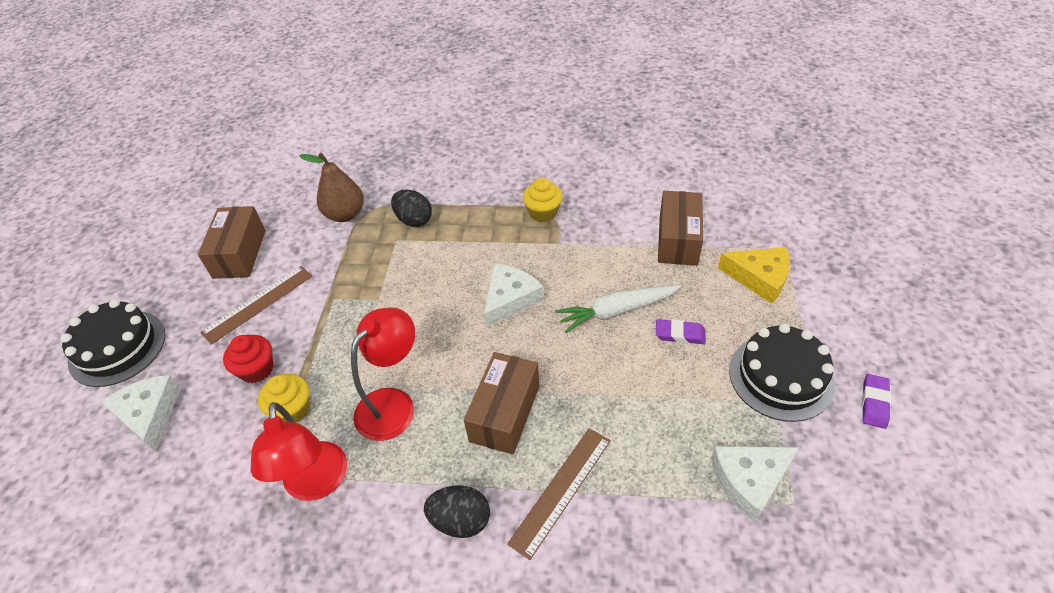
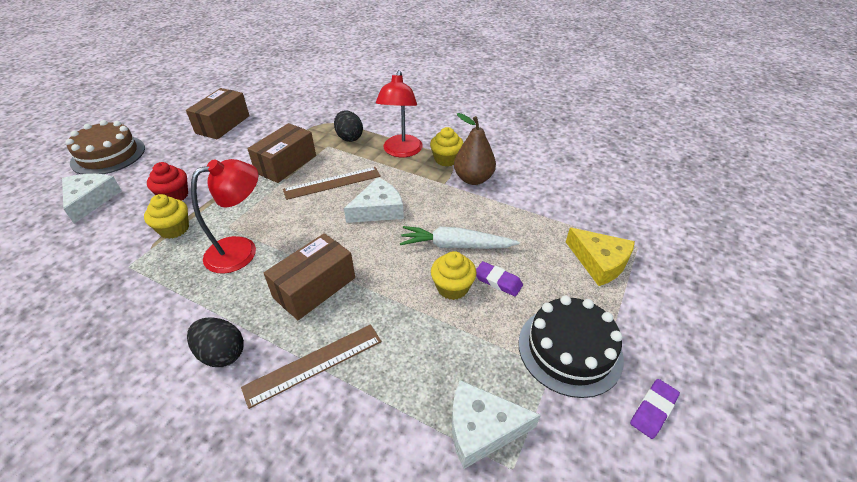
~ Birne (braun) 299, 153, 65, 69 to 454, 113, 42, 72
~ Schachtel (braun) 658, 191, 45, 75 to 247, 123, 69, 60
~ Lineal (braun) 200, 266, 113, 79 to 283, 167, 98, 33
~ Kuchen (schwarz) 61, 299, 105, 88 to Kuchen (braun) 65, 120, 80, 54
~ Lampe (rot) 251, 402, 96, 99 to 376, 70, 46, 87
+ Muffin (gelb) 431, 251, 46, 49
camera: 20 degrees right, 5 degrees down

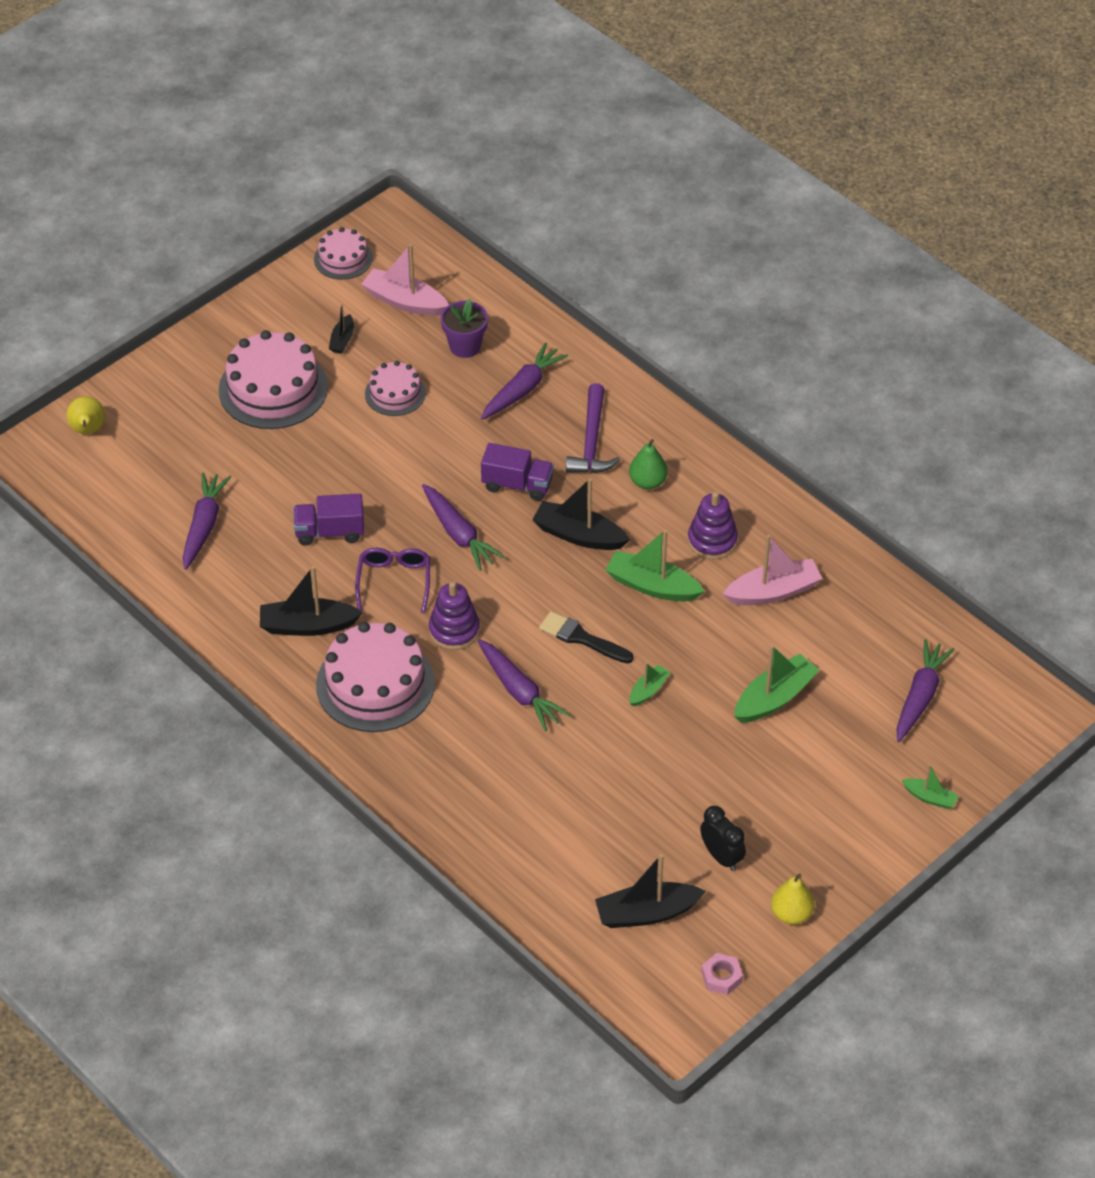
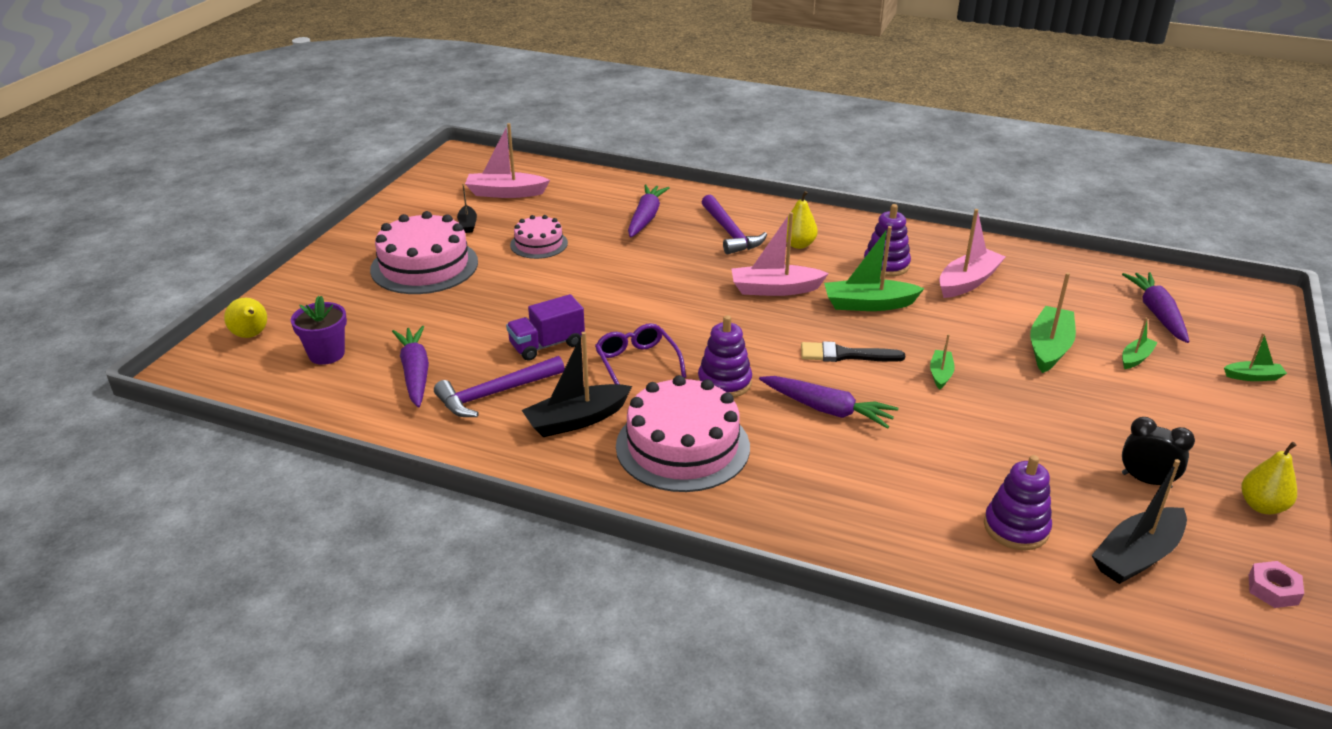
- Kuchen (rosa) 314, 227, 59, 53
~ Blumentopf (lila) 441, 298, 47, 60 to 291, 296, 56, 69
~ Birne (grün) 629, 439, 39, 51 to Birne (gelb) 786, 191, 32, 58
- Lastwagen (lila) 481, 443, 73, 58
~ Boot (schwarz) 532, 478, 98, 72 to Boot (rosa) 731, 212, 98, 84
- Karotte (lila) 422, 484, 83, 87
+ Boot (grün) 1122, 317, 36, 52
+ Hammer (lila) 434, 356, 131, 61
+ Stapelspielzeug (lila) 984, 455, 68, 95
camera: 25 degrees left, 15 degrees down

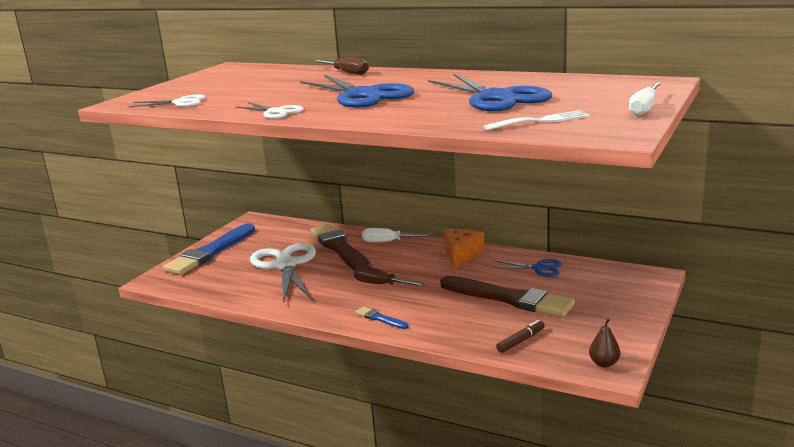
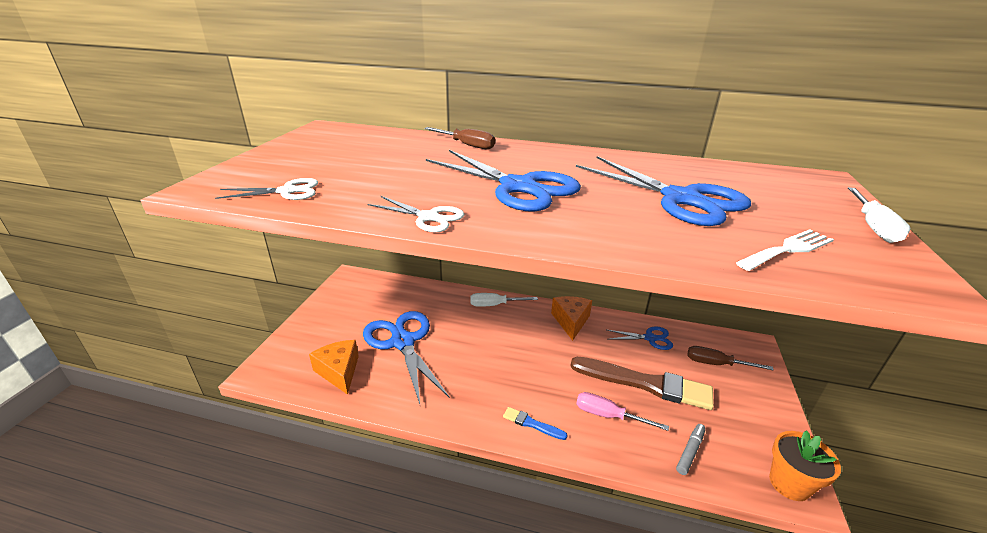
- Pinsel (blau) 163, 223, 92, 52
- Pinsel (braun) 311, 224, 61, 47
~ Schere (weiß) 250, 243, 66, 61 to Schere (blau) 363, 311, 87, 93
~ Schraubenzieher (braun) 354, 266, 73, 21 to 687, 346, 87, 25
~ Birne (braun) 589, 318, 32, 50 to Blumentopf (orange) 769, 430, 72, 71
~ Filzstift (braun) 496, 320, 49, 33 to Filzstift (grau) 676, 424, 30, 51
+ Käse (orange) 309, 340, 50, 55
+ Schraubenzieher (rosa) 576, 392, 93, 39
camera: 15 degrees left, 10 degrees up

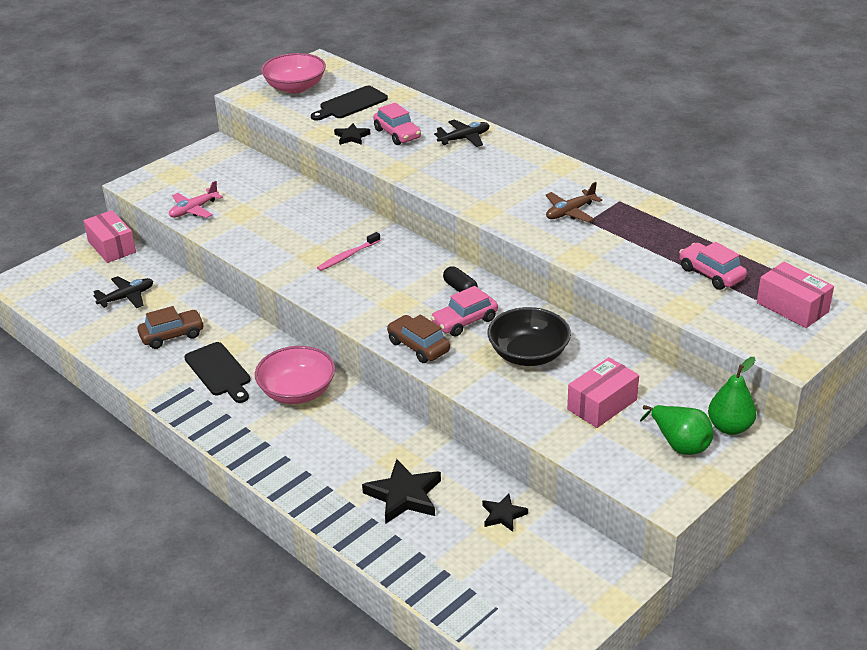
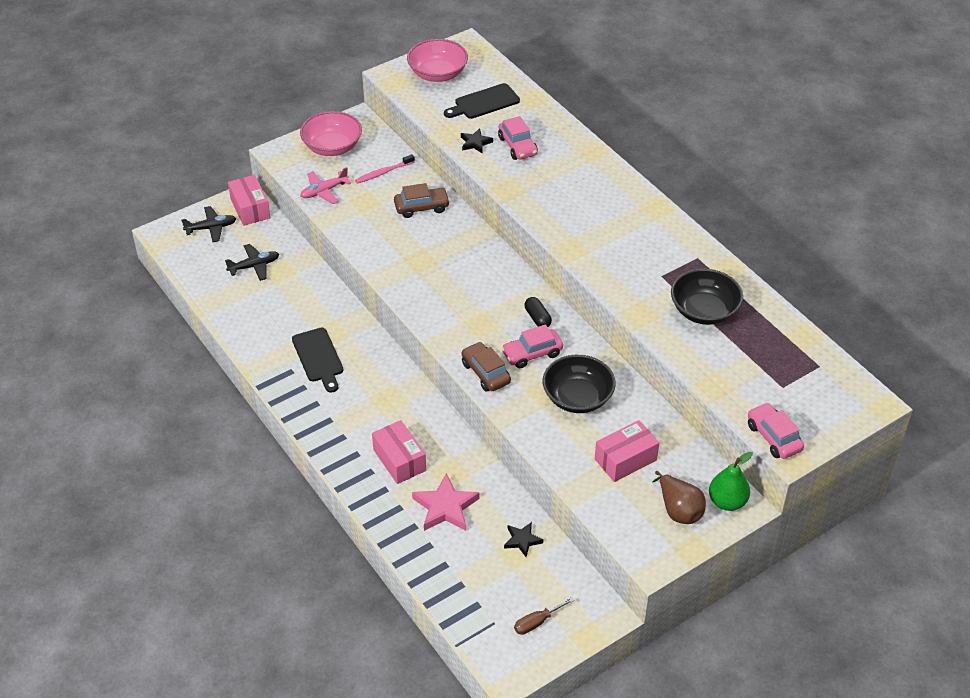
~ Flugzeug (schwarz) 434, 119, 56, 28 to 181, 206, 55, 36
- Flugzeug (braun) 546, 182, 56, 40
~ Zahnbürste (rosa) 317, 232, 64, 39 to 355, 154, 60, 30
~ Auto (rosa) 679, 242, 68, 48 to 748, 402, 56, 57
~ Schachtel (rosa) 757, 262, 77, 66 to 372, 420, 54, 64
~ Auto (braun) 137, 306, 67, 43 to 394, 183, 56, 35
~ Schüssel (rosa) 255, 346, 80, 58 to 300, 111, 62, 45
~ Birne (grün) 640, 405, 74, 50 to Birne (braun) 652, 471, 54, 53
~ Stern (schwarz) 362, 459, 79, 65 to Stern (rosa) 412, 473, 68, 58
+ Schüssel (schwarz) 671, 269, 72, 56
+ Schraubenzieher (braun) 514, 597, 61, 38
camera: 10 degrees right, 10 degrees up

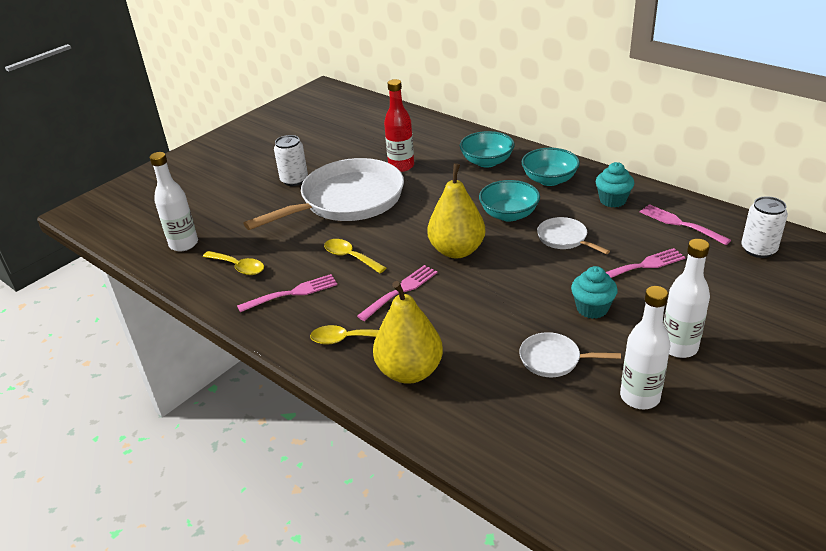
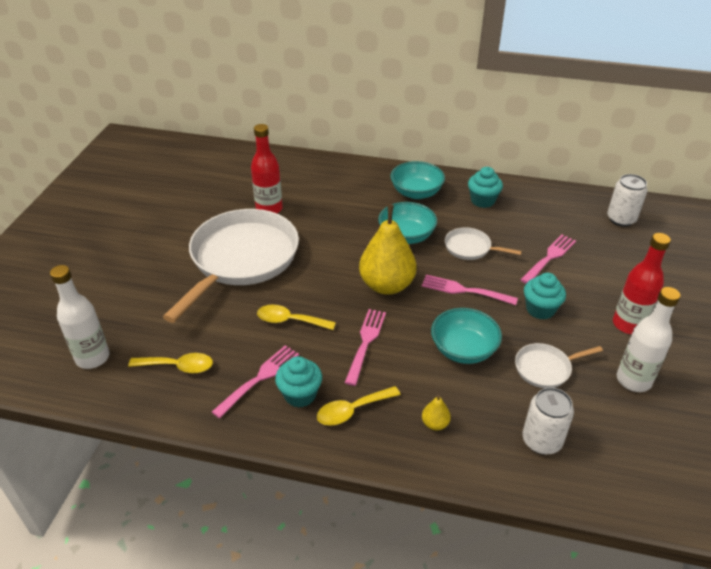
~ Schüssel (türkis) 460, 131, 55, 37 to 431, 308, 71, 56
~ Dose (weiß) 274, 135, 34, 51 to 522, 387, 52, 68
~ Gabel (rosa) 640, 204, 91, 41 to 422, 275, 96, 30
~ Flasche (weiß) 663, 239, 47, 119 to Flasche (rot) 613, 233, 58, 101
~ Birne (gelb) 373, 281, 70, 103 = 422, 394, 29, 37 x0.42
+ Muffin (türkis) 275, 356, 47, 52
camera: 30 degrees left, 5 degrees up

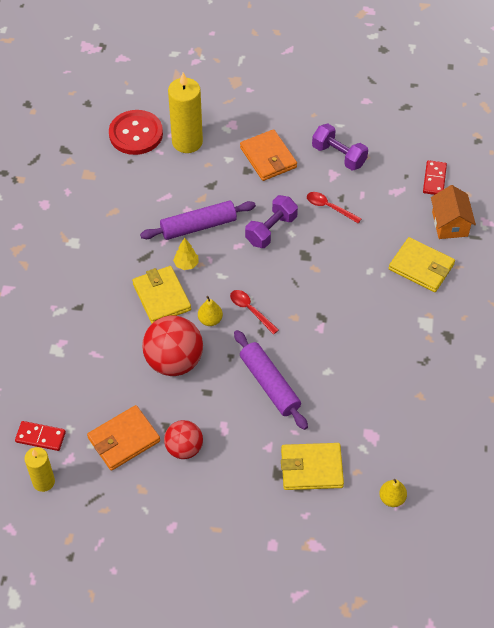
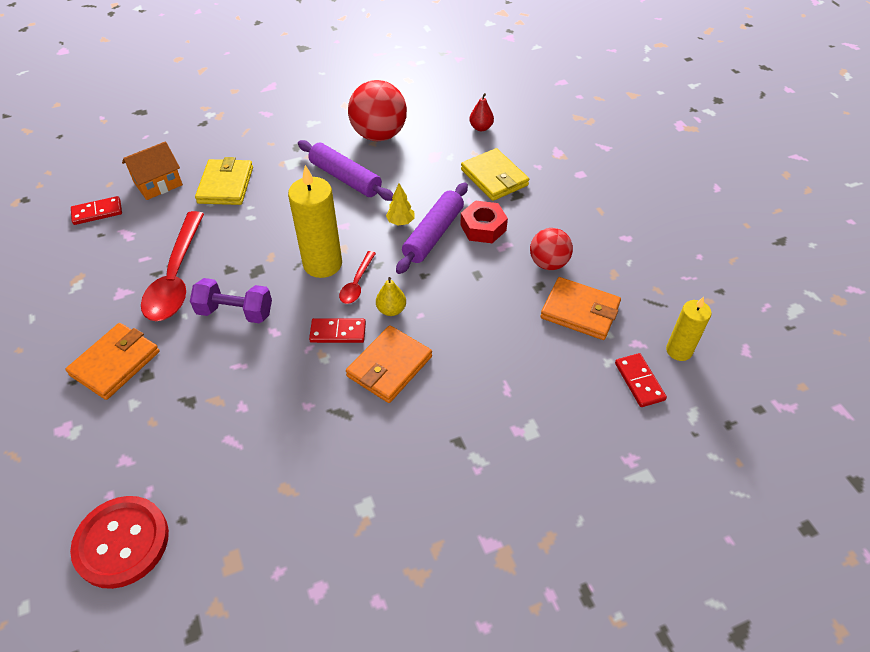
~ Kerze (gelb) 168, 72, 35, 81 to 288, 165, 54, 113
- Hantel (lila) 312, 124, 56, 46
~ Löffel (rot) 307, 192, 55, 31 = 141, 211, 63, 110 x2.05
~ Nudelholz (lila) 140, 201, 116, 39 to 298, 140, 96, 61
~ Baum (gelb) 173, 238, 26, 32 to 386, 184, 29, 42
~ Geldbörse (gelb) 132, 266, 59, 57 to Geldbörse (orange) 346, 325, 86, 78
~ Ball (rot) 142, 316, 61, 60 to 348, 80, 59, 61
~ Birne (gelb) 379, 479, 28, 28 to Birne (rot) 469, 93, 25, 38
+ Sechskantmutter (rot) 460, 200, 48, 43
+ Dominostein (rot) 309, 318, 57, 25
camera: 120 degrees left, 5 degrees down

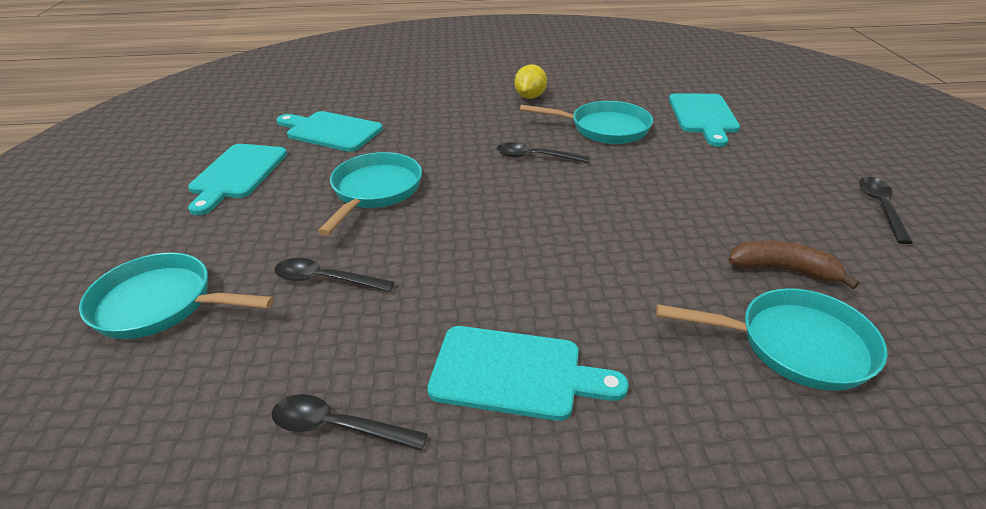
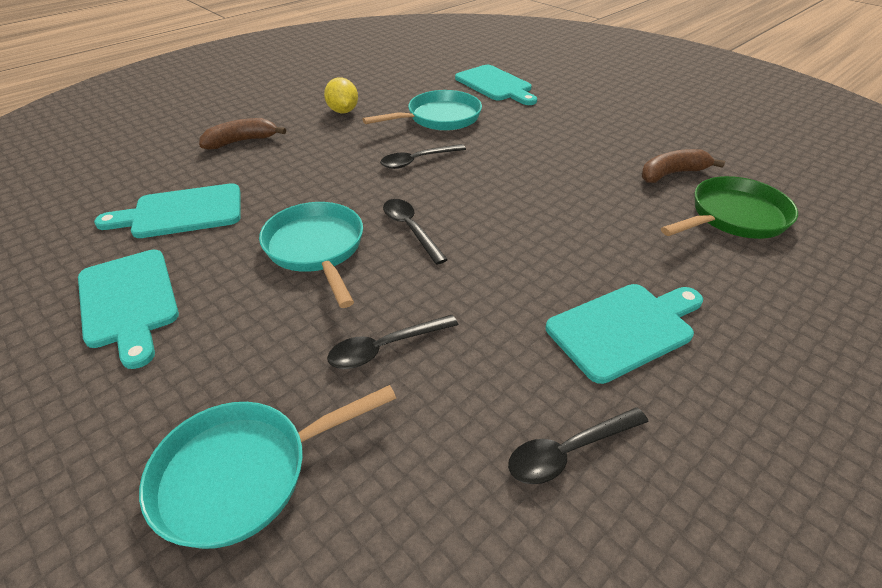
~ Löffel (schwarz) 859, 177, 54, 67 to 383, 199, 65, 66
~ Pfanne (türkis) 656, 288, 232, 103 to Pfanne (grün) 661, 176, 137, 63
+ Banane (braun) 199, 118, 87, 31
camera: 40 degrees left, 5 degrees up

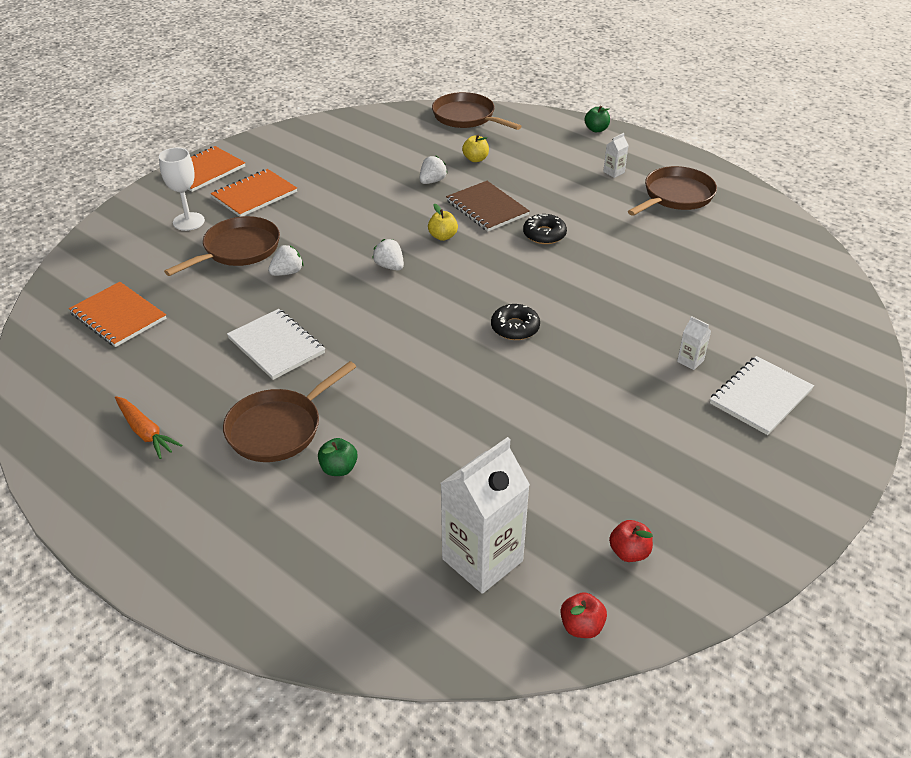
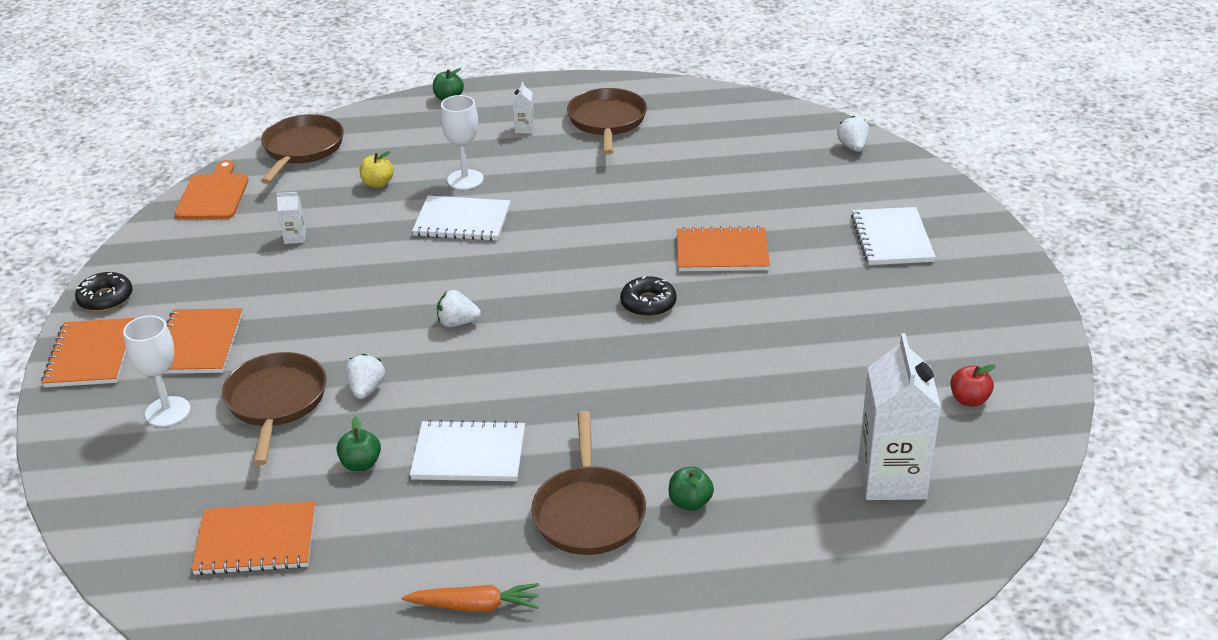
~ Pfanne (braun) 432, 92, 90, 38 = 261, 114, 83, 70 105 degrees clockwise
~ Erdbeere (weiß) 419, 155, 28, 29 to 837, 116, 32, 36
~ Notizbuch (braun) 446, 181, 84, 50 to Notizbuch (weiß) 412, 196, 99, 45
- Apfel (gelb) 428, 204, 30, 37
~ Donut (schwarz) 523, 214, 44, 30 to 75, 272, 58, 40
~ Getränkekarton (weiß) 677, 316, 34, 54 to 276, 192, 30, 52
- Apfel (rot) 561, 592, 46, 46
+ Kelch (weiß) 440, 95, 44, 95
+ Schneidebrett (orange) 174, 160, 74, 59
+ Notizbuch (orange) 677, 226, 93, 45
+ Apfel (grün) 337, 417, 44, 54
camera: 45 degrees left, 5 degrees down

